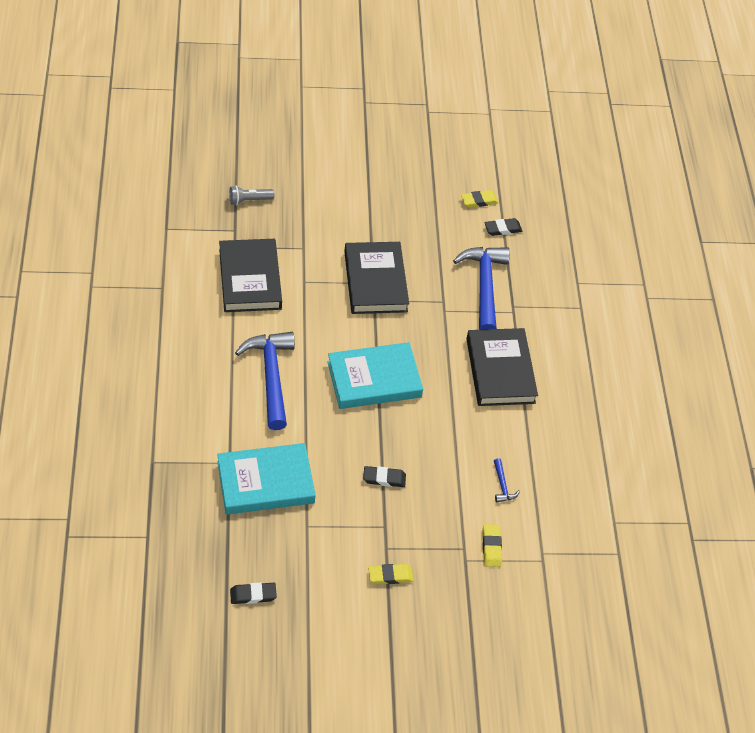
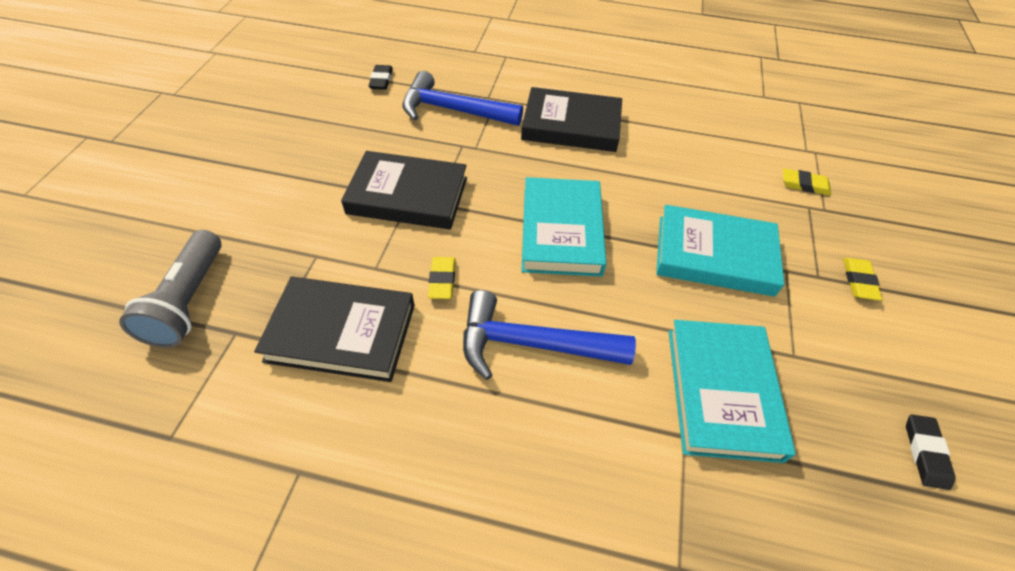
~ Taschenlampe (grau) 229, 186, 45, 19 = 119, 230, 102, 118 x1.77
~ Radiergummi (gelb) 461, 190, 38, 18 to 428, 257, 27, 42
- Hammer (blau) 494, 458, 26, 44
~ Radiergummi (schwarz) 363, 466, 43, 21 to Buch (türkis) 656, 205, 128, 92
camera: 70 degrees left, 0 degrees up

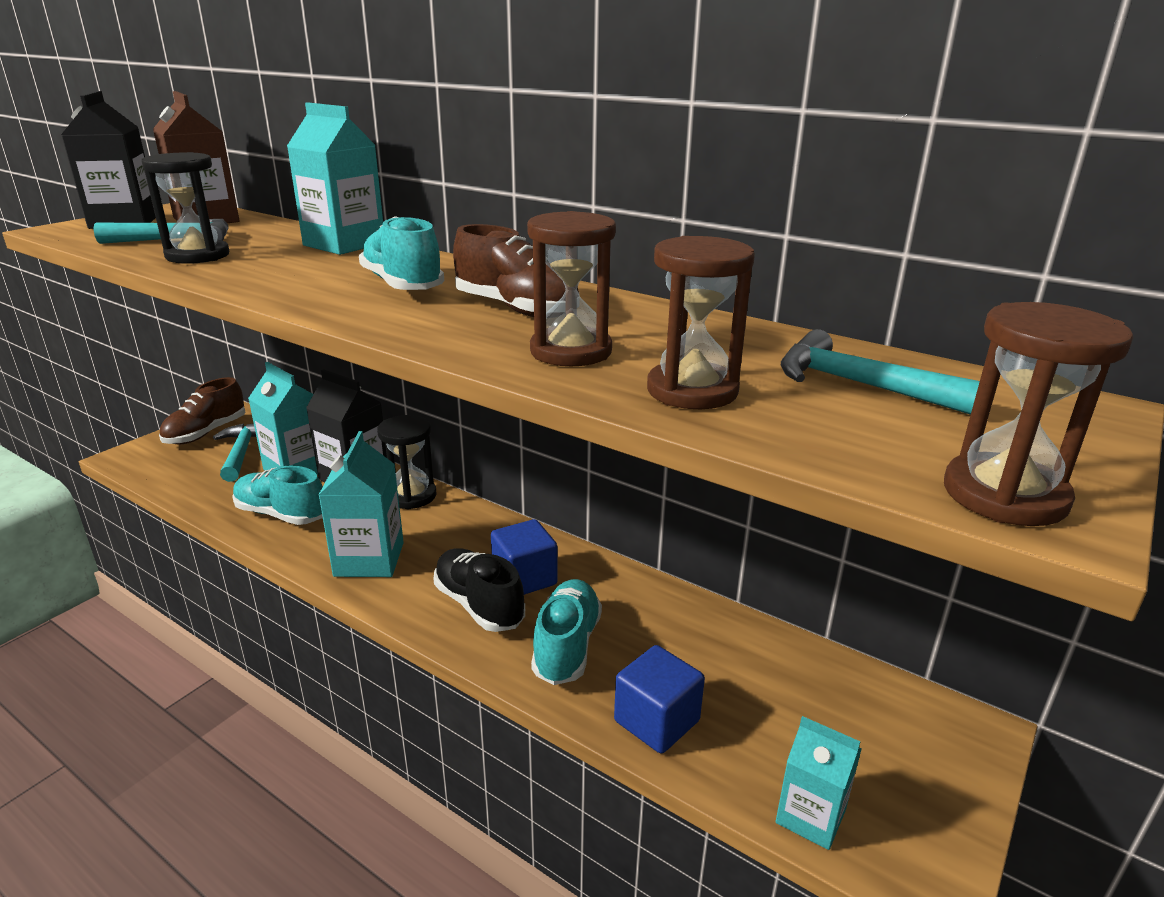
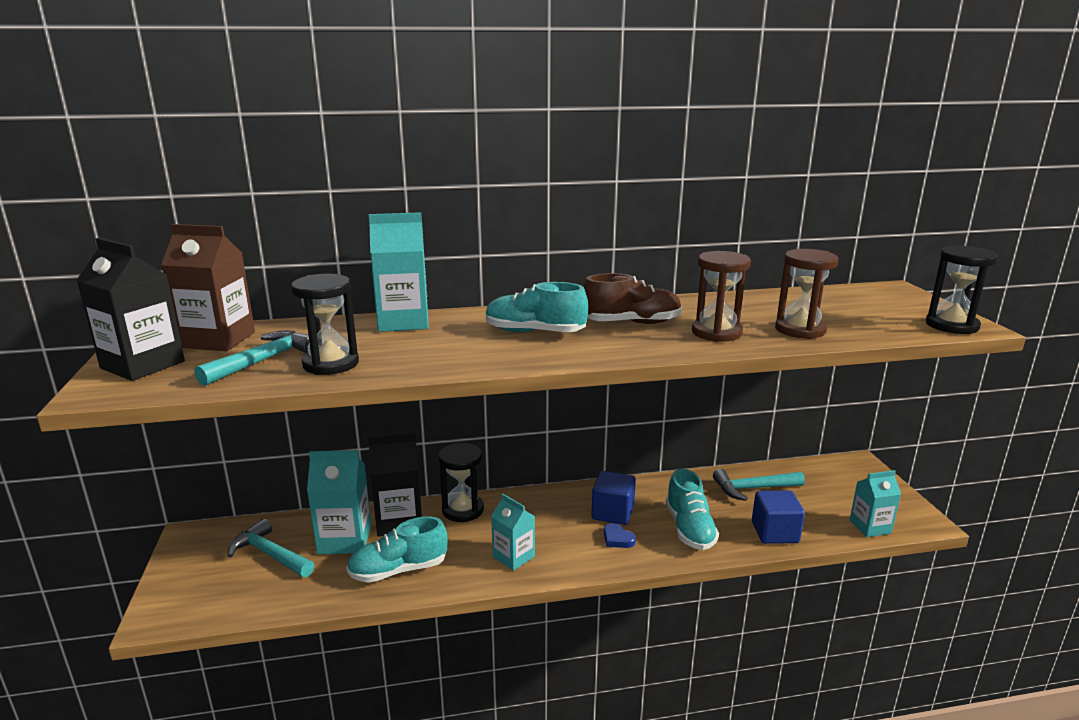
~ Sanduhr (braun) 944, 302, 189, 224 to Sanduhr (schwarz) 926, 246, 72, 88
~ Hammer (türkis) 781, 329, 199, 86 to 713, 469, 92, 32
- Schuh (braun) 159, 377, 86, 68
~ Getränkekarton (türkis) 319, 431, 85, 146 = 491, 493, 44, 78 x0.65
~ Schuh (schwarz) 433, 548, 92, 84 to Herz (blau) 604, 523, 32, 25
~ Schuh (türkis) 531, 579, 71, 106 = 666, 469, 53, 81 150 degrees counterclockwise
camera: 45 degrees left, 5 degrees down

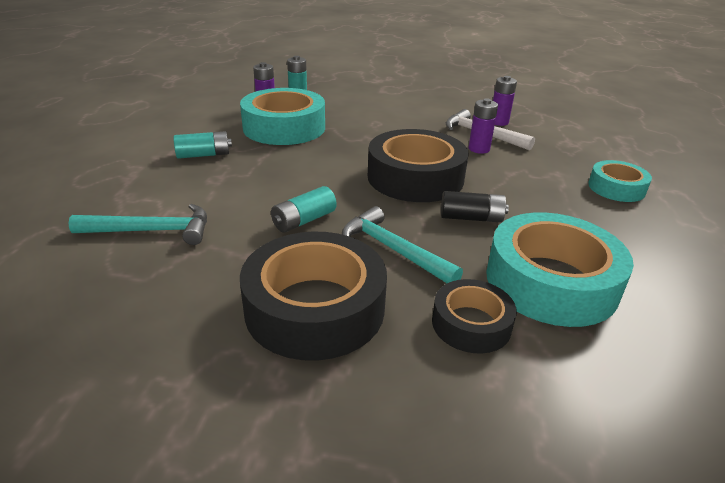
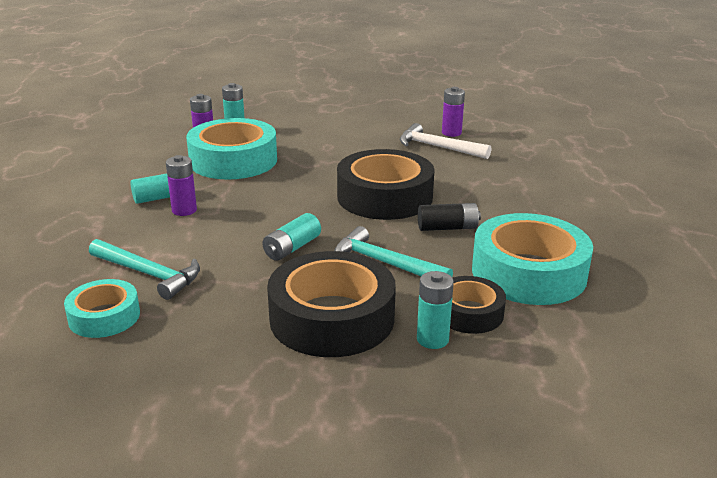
~ Batterie (lila) 468, 98, 30, 56 to 166, 155, 31, 61
~ Klebeband (türkis) 588, 160, 64, 42 to 64, 279, 76, 59
~ Hammer (türkis) 68, 204, 139, 41 = 89, 239, 111, 61 45 degrees clockwise
+ Batterie (türkis) 417, 271, 37, 78
camera: 10 degrees left, 5 degrees down

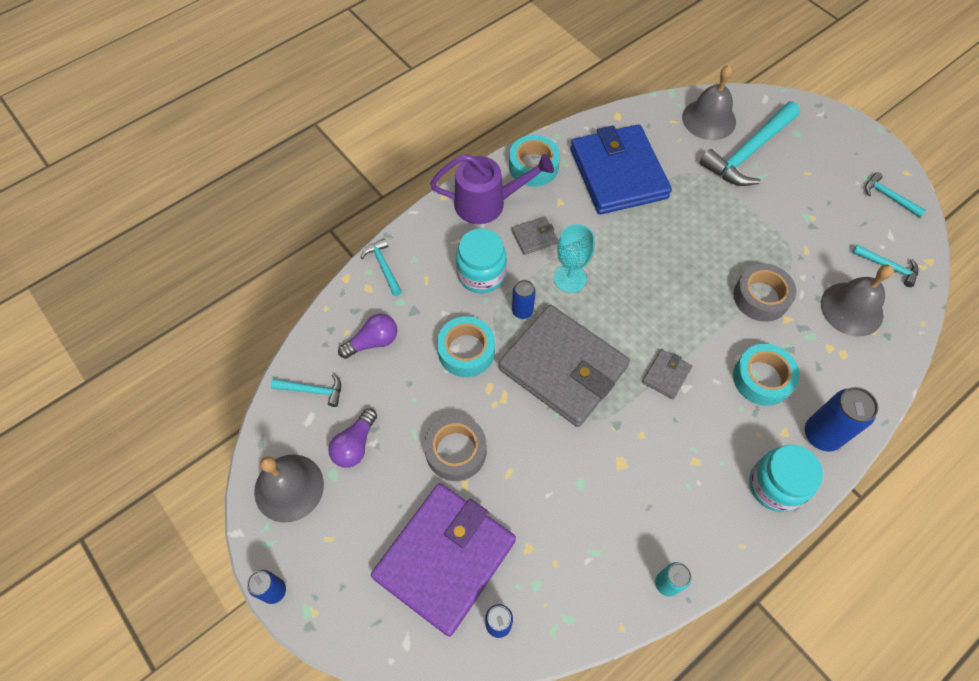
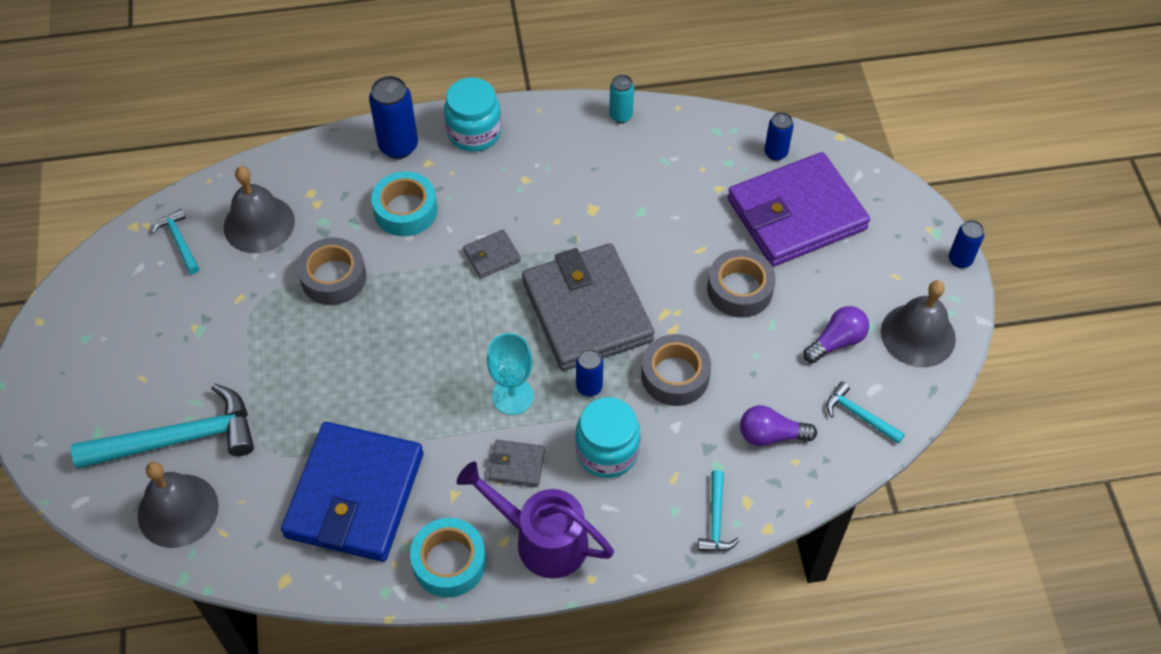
- Hammer (türkis) 865, 172, 61, 45
~ Klebeband (türkis) 437, 316, 58, 61 to Klebeband (grau) 641, 334, 70, 72
camera: 150 degrees left, 5 degrees down

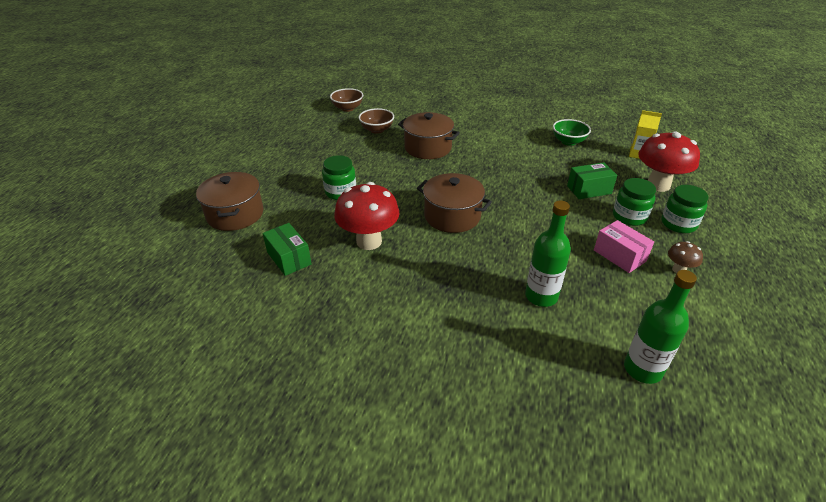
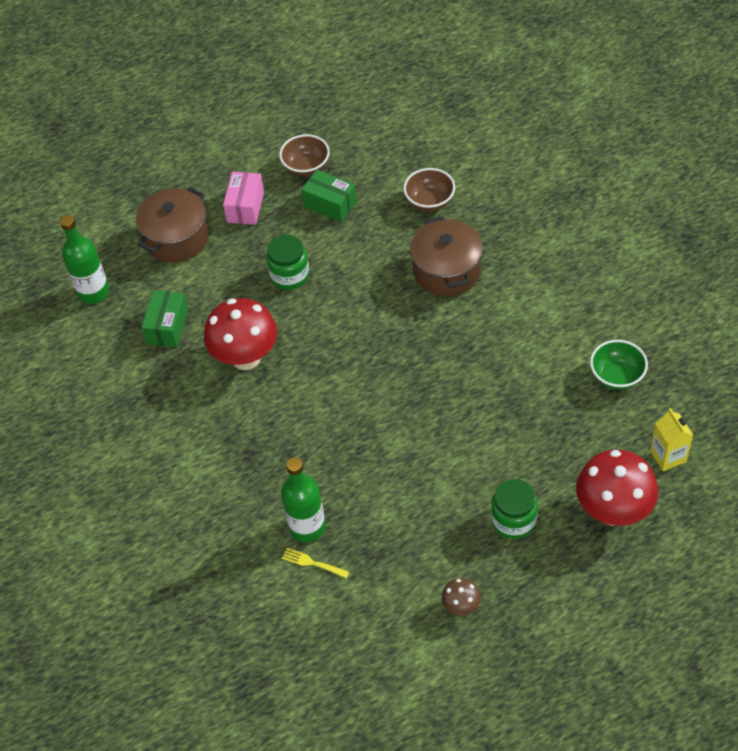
~ Schüssel (braun) 330, 88, 33, 24 to 279, 134, 51, 42
~ Schachtel (grün) 567, 162, 50, 37 to 301, 170, 56, 53
- Kochtopf (braun) 417, 173, 75, 60
- Einmachglas (grün) 662, 185, 47, 48
~ Schachtel (rosa) 594, 220, 60, 53 to 223, 172, 41, 53
~ Flasche (grün) 624, 270, 73, 114 to 60, 215, 49, 89
+ Gabel (gelb) 282, 548, 67, 30
camera: 50 degrees right, 15 degrees up

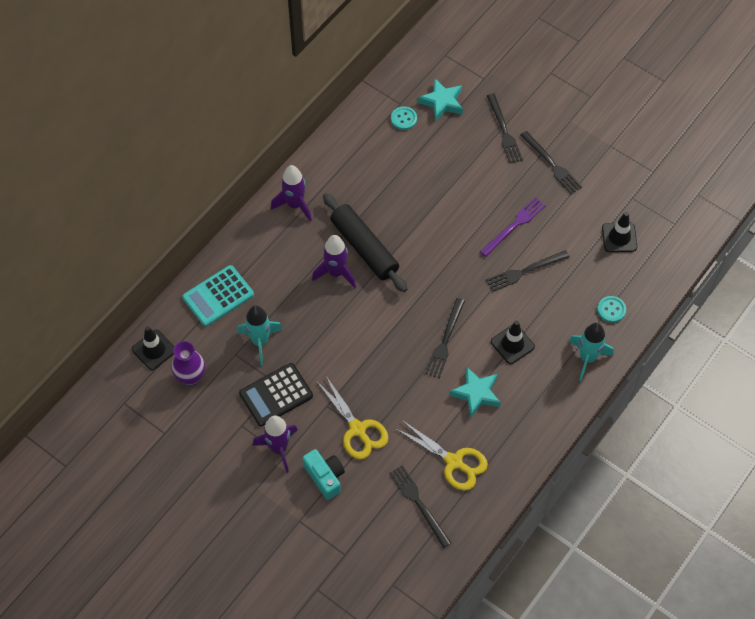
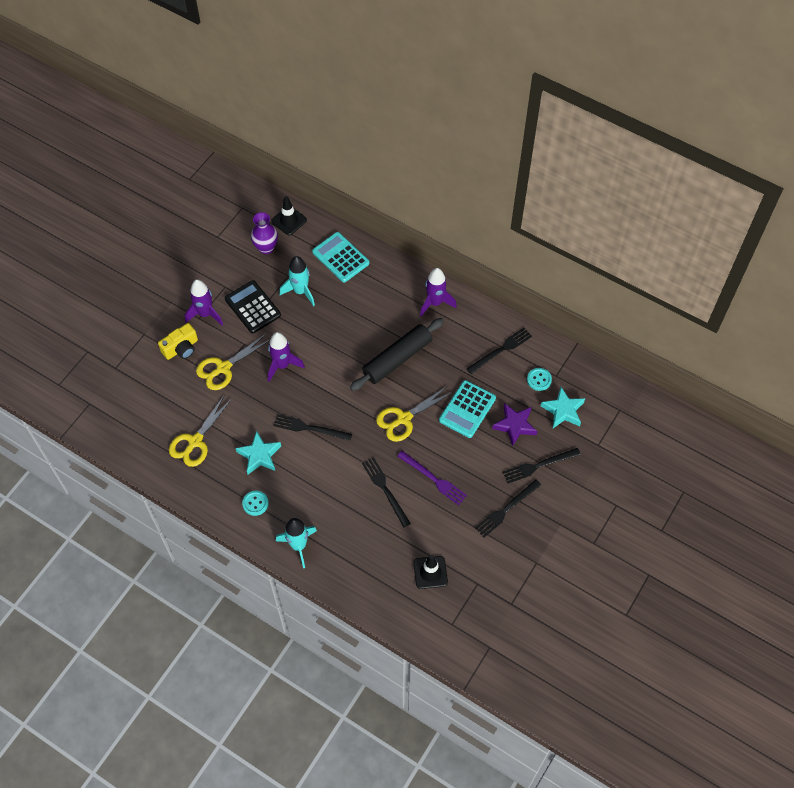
~ Rakete (lila) 312, 235, 44, 53 to 268, 332, 37, 50
~ Knopf (türkis) 597, 296, 29, 27 to 242, 491, 27, 25
- Leitkegel (schwarz) 491, 321, 44, 43
~ Kamera (türkis) 302, 449, 43, 51 to Kamera (gelb) 158, 323, 40, 37
~ Gabel (schwarz) 389, 465, 62, 83 to 467, 328, 65, 46
+ Taschenrechner (türkis) 439, 380, 57, 58
+ Schere (gelb) 376, 386, 77, 56
+ Stern (lila) 492, 403, 45, 44
camera: 85 degrees right, 0 degrees up

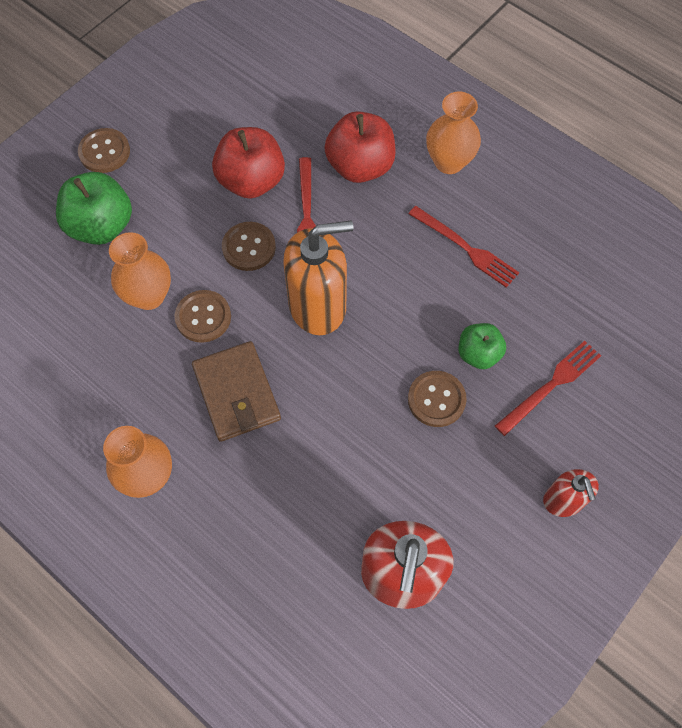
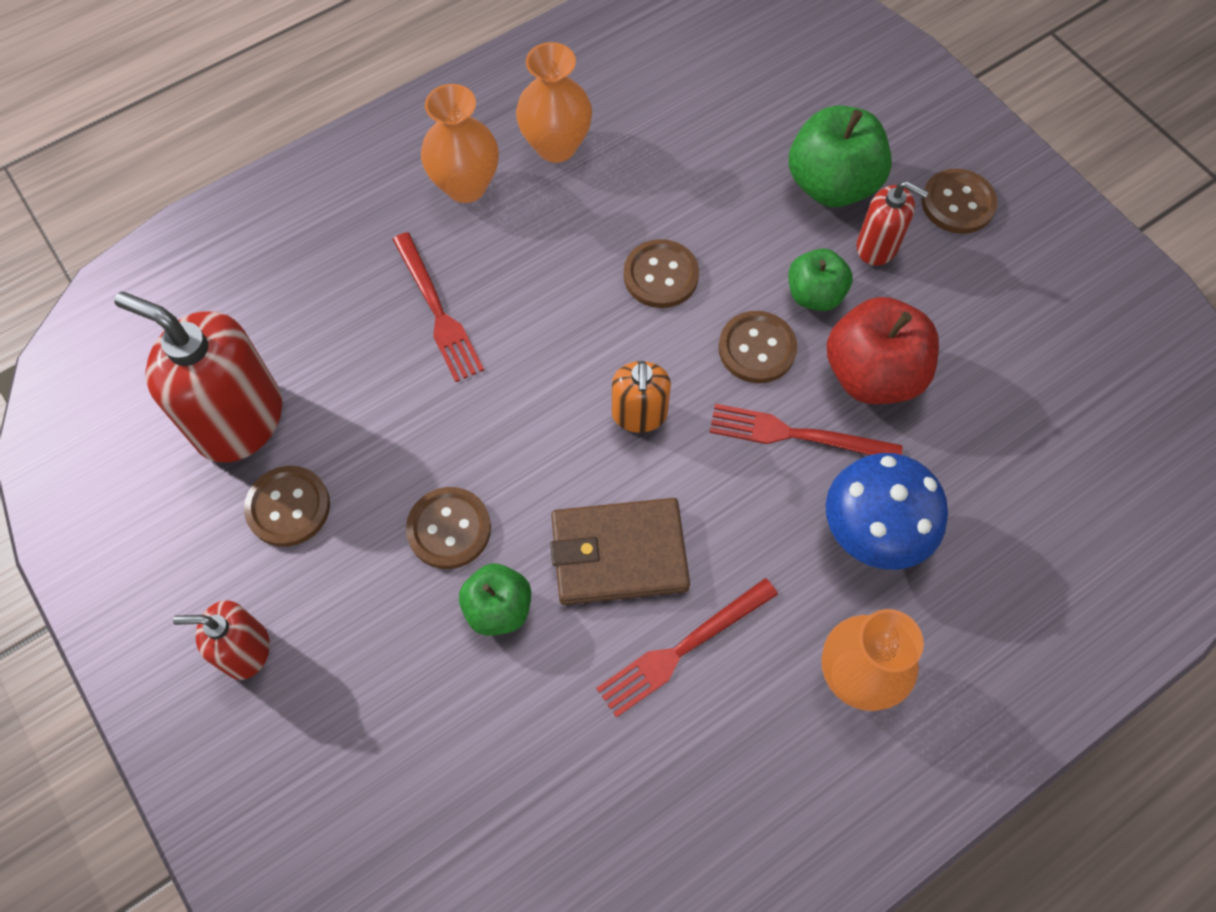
~ Apfel (rot) 324, 111, 72, 72 to Pilz (blau) 826, 453, 122, 117
~ Seifenspender (orange) 283, 221, 70, 114 = 612, 361, 59, 72 x0.54
~ Vase (orange) 109, 232, 62, 78 to 516, 42, 76, 121
~ Geldbörse (braun) 192, 341, 89, 101 to 550, 498, 140, 107
~ Gabel (rot) 495, 341, 106, 95 to 392, 232, 92, 150
+ Seifenspender (rot) 857, 181, 72, 85
+ Apfel (grün) 788, 248, 65, 63
+ Knopf (braun) 244, 466, 86, 81
camera: 105 degrees right, 0 degrees up

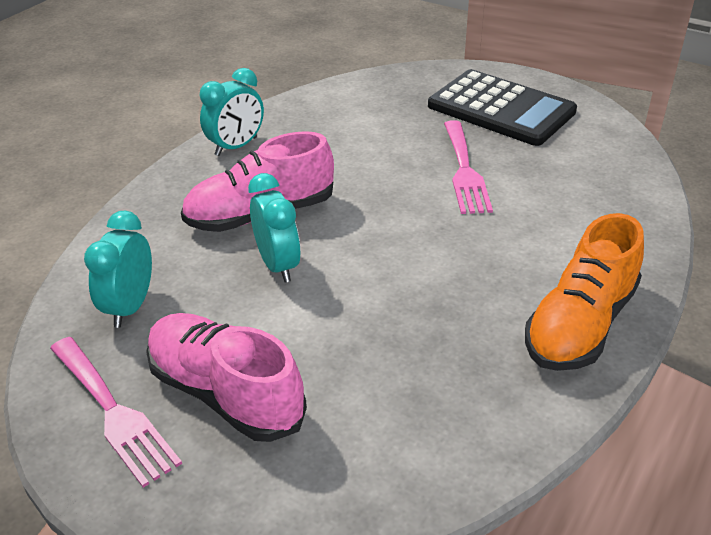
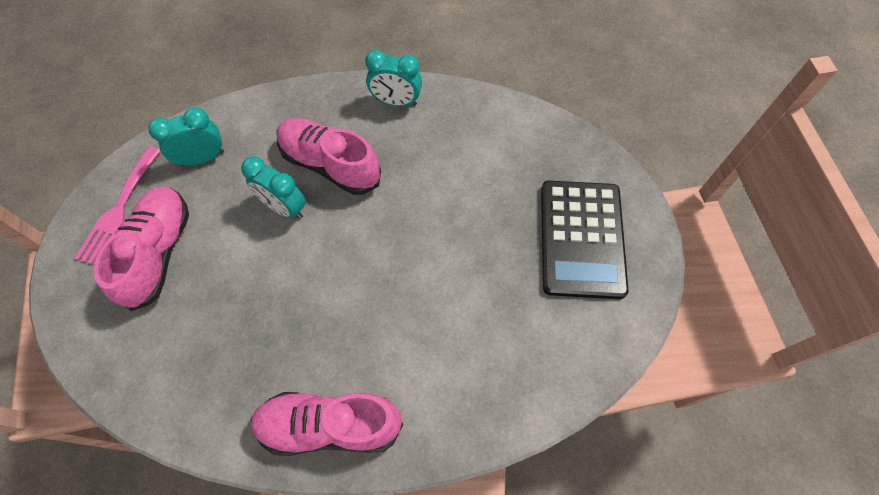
- Gabel (rosa) 444, 120, 49, 94
~ Wecker (türkis) 248, 173, 53, 110 = 241, 156, 65, 63 90 degrees clockwise
~ Schuh (orange) 525, 213, 119, 158 to Schuh (rosa) 250, 392, 153, 64
camera: 55 degrees right, 25 degrees up

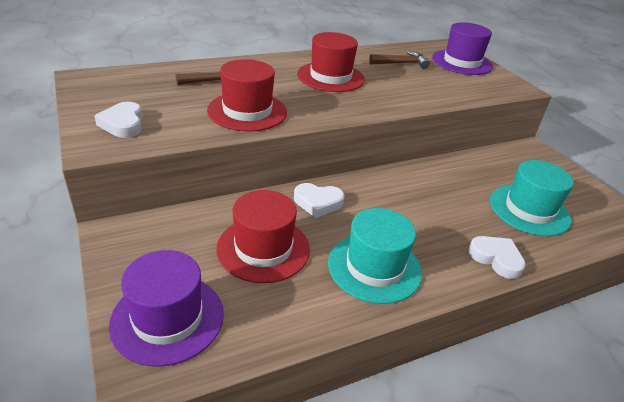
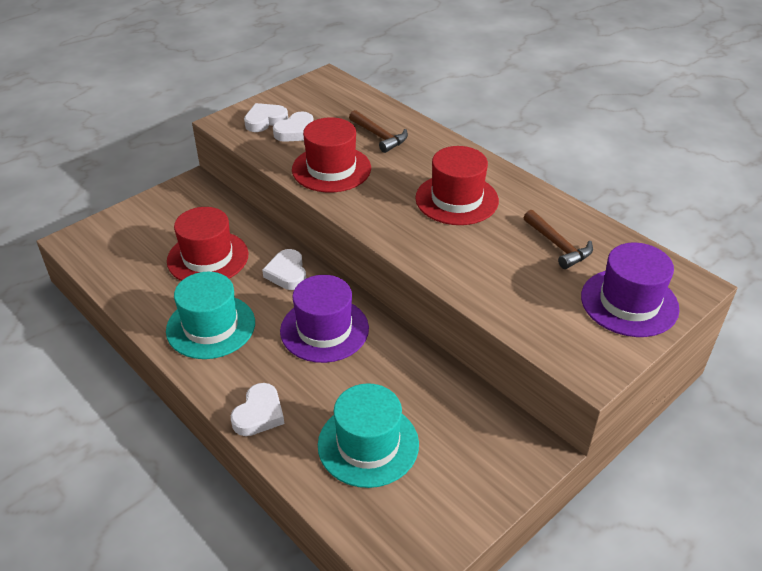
~ Hut (lila) 109, 250, 115, 117 to 280, 275, 89, 88
+ Herz (weiß) 273, 112, 41, 30
camera: 75 degrees right, 5 degrees up

